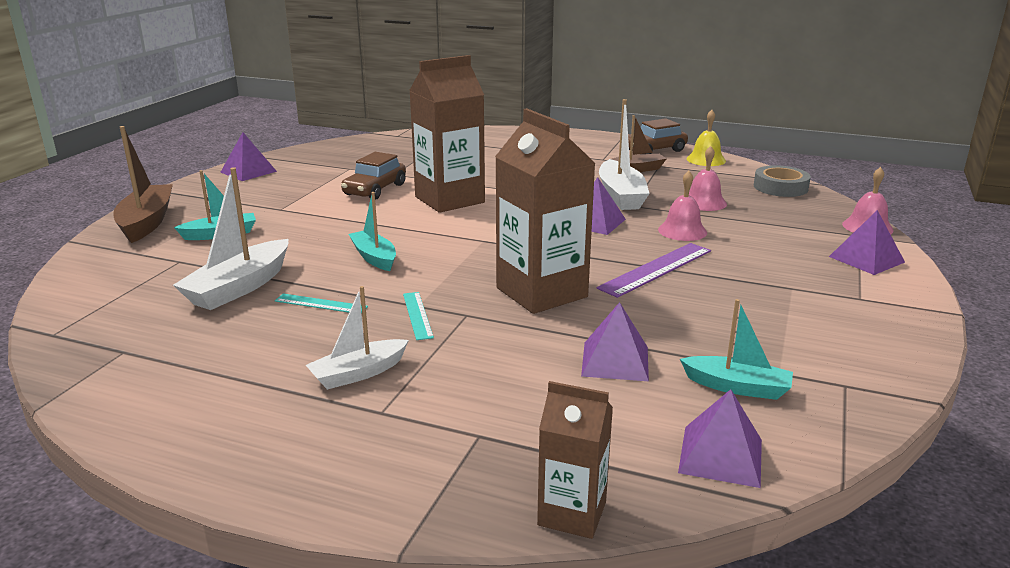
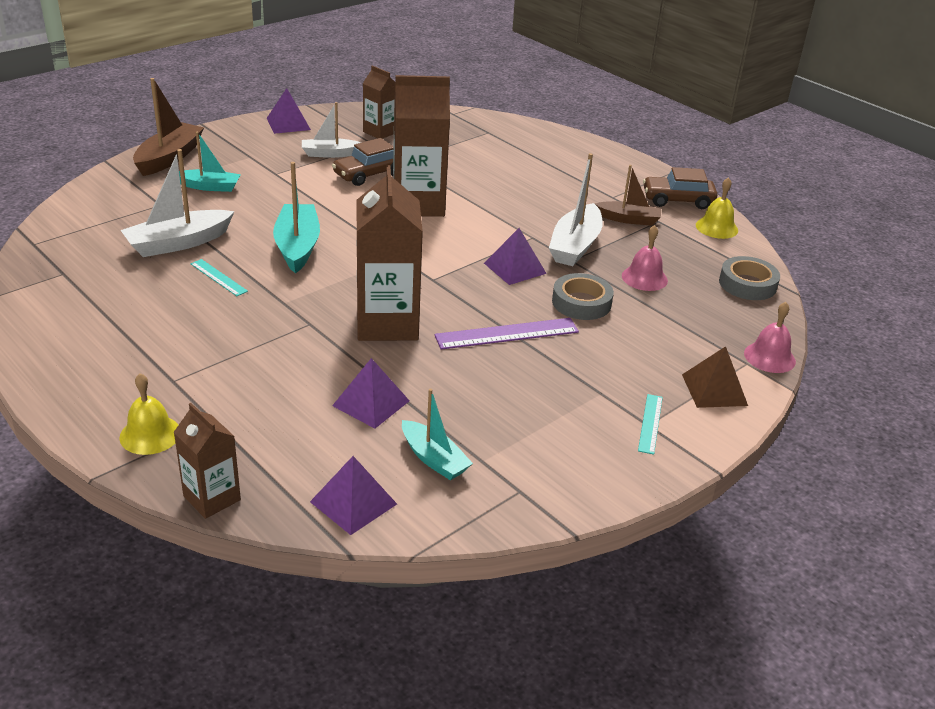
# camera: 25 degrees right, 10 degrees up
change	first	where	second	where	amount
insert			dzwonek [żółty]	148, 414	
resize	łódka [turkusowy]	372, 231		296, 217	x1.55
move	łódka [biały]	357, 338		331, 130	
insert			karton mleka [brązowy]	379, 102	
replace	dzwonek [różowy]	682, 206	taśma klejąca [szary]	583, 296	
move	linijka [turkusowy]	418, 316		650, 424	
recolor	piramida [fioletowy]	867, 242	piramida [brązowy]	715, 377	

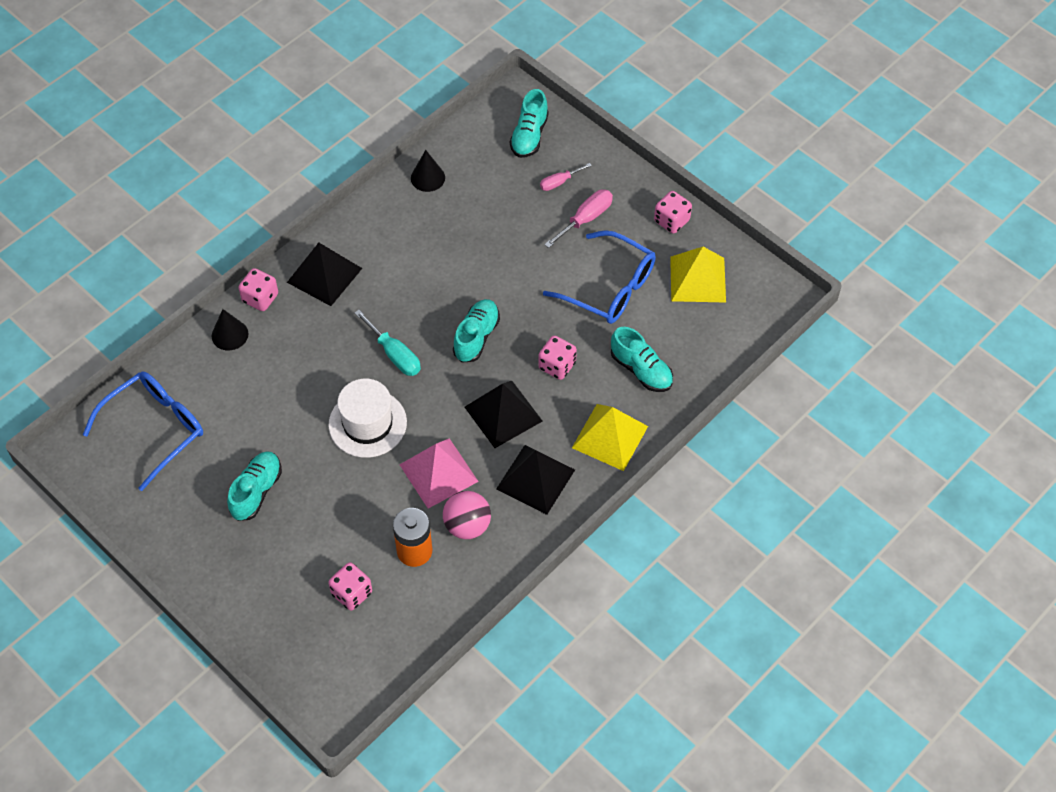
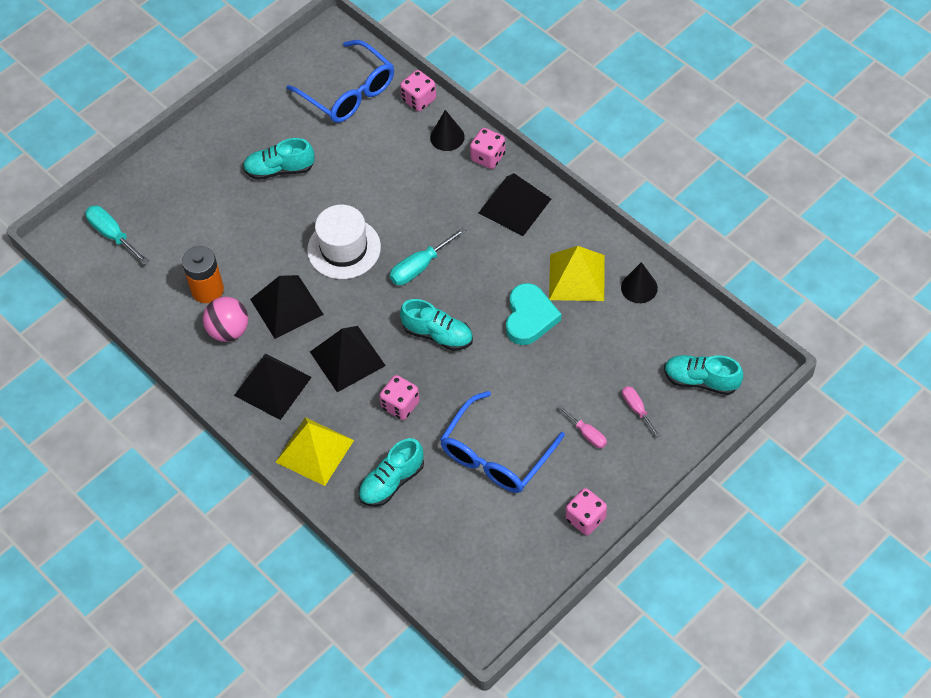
# camera: 95 degrees right, 0 degrees up
change	first	where	second	where	amount
insert			śrubokręt [turkusowy]	117, 235	
rotate	but [turkusowy]	254, 486		279, 159	150 degrees clockwise
recolor	piramida [różowy]	439, 473	piramida [czarny]	287, 307	
move	kostka do gry [różowy]	350, 586		418, 90	
insert			serce [turkusowy]	533, 314	
move	piramida [żółty]	698, 275		577, 273	
resize	śrubokręt [różowy]	578, 218		582, 426	x0.64

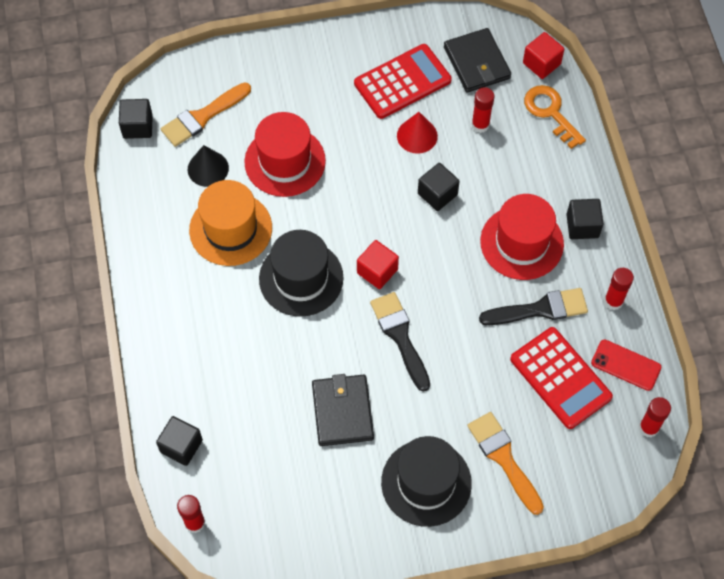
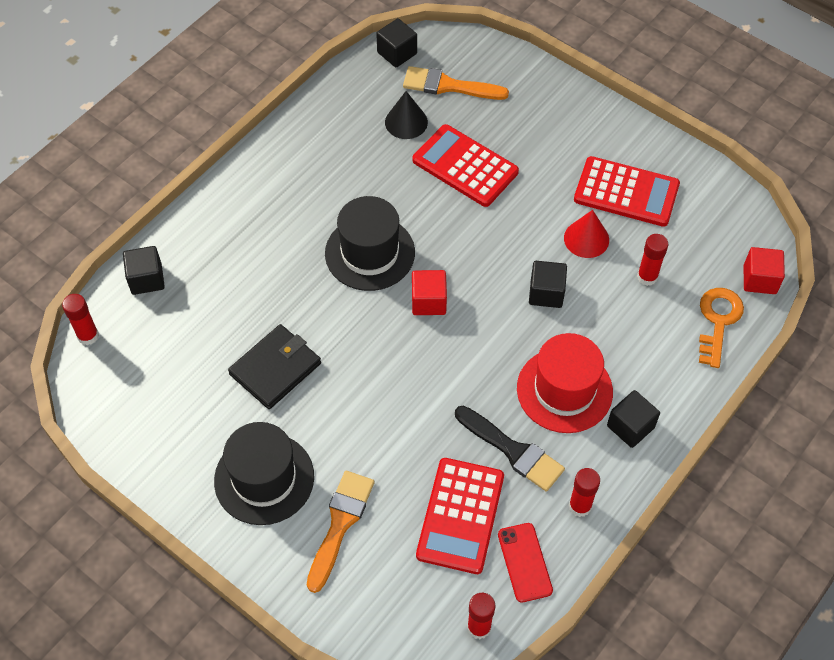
# camera: 50 degrees right, 5 degrees down
change	first	where	second	where	amount
replace	kapelusz [czerwony]	285, 154	kalkulator [czerwony]	465, 165	
delete	kapelusz [pomarańczowy]	230, 223			
delete	pędzel [czarny]	400, 342			
delete	portfel [czarny]	477, 60			

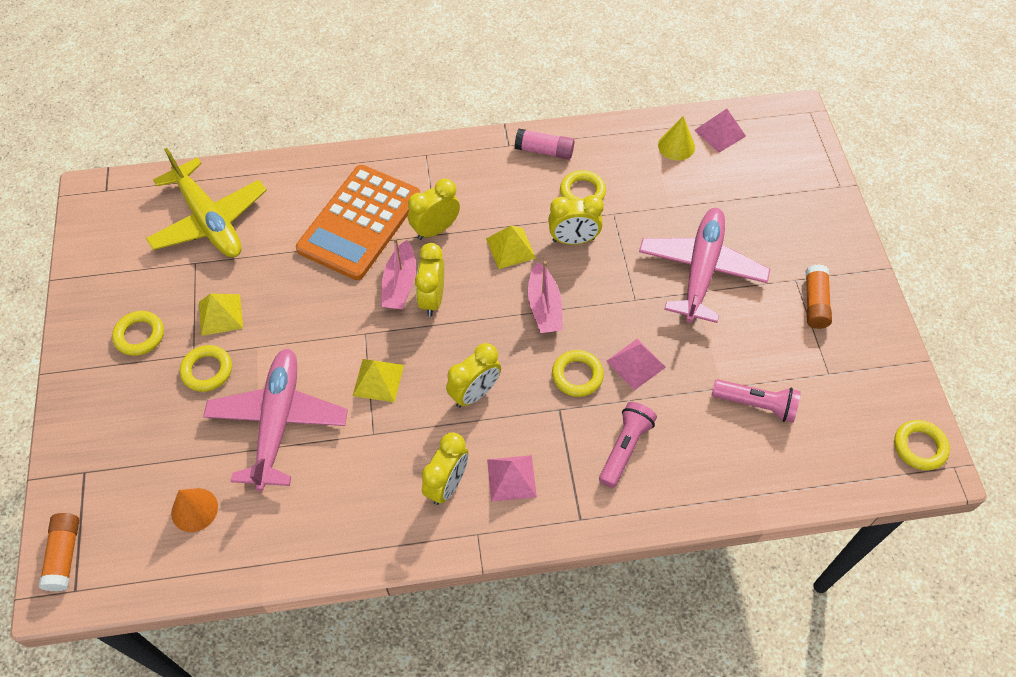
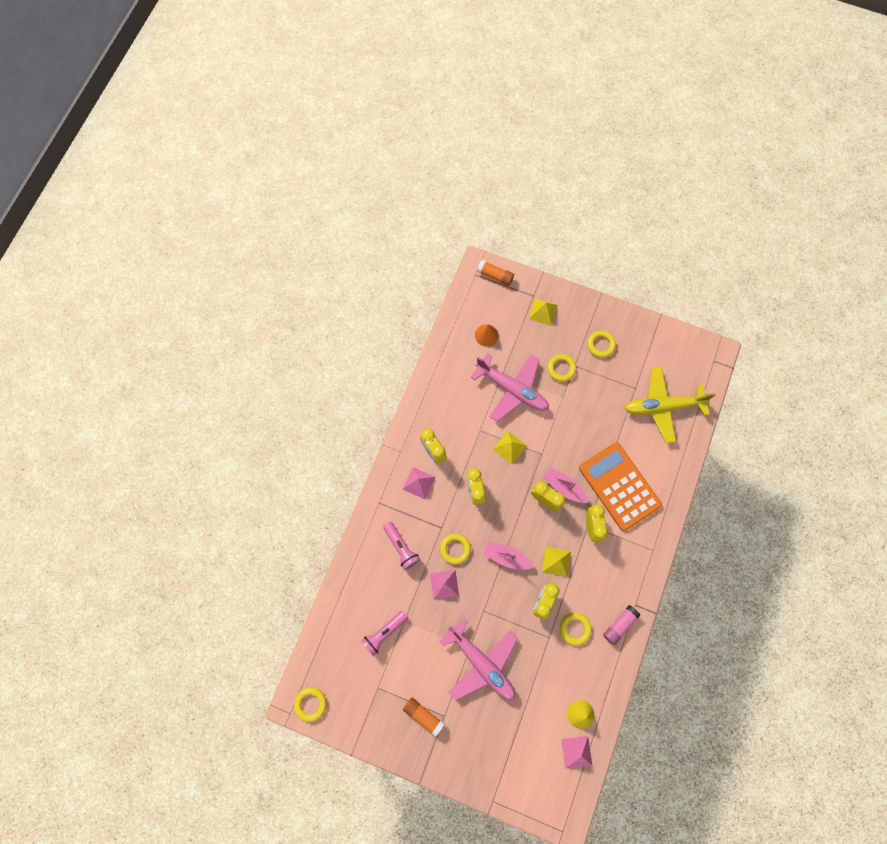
# camera: 120 degrees right, 15 degrees up
change	first	where	second	where	amount
move	piramida [żółty]	221, 314		543, 312	

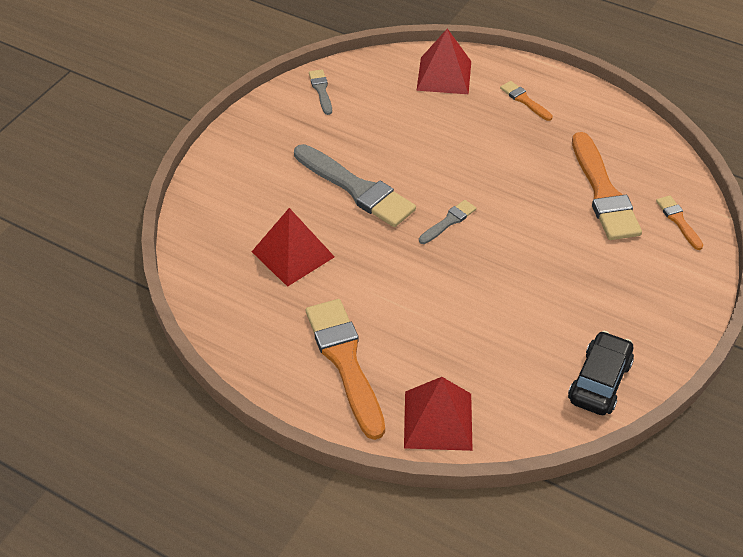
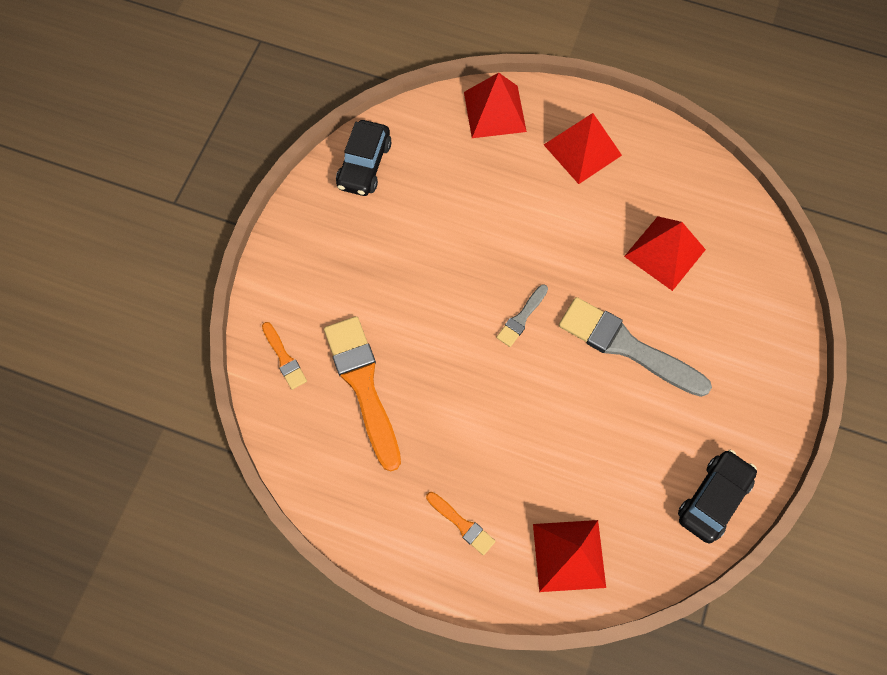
# camera: 170 degrees right, 20 degrees up
change	first	where	second	where	amount
replace	pędzel [pomarańczowy]	345, 369	piramida [czerwony]	583, 148	
replace	pędzel [szary]	320, 92	samochód [czarny]	717, 496	

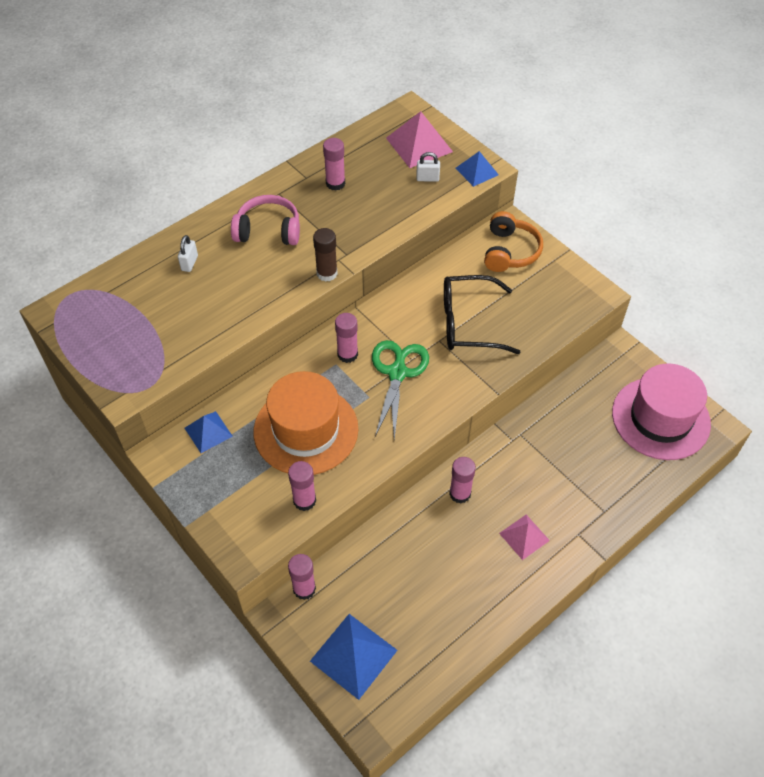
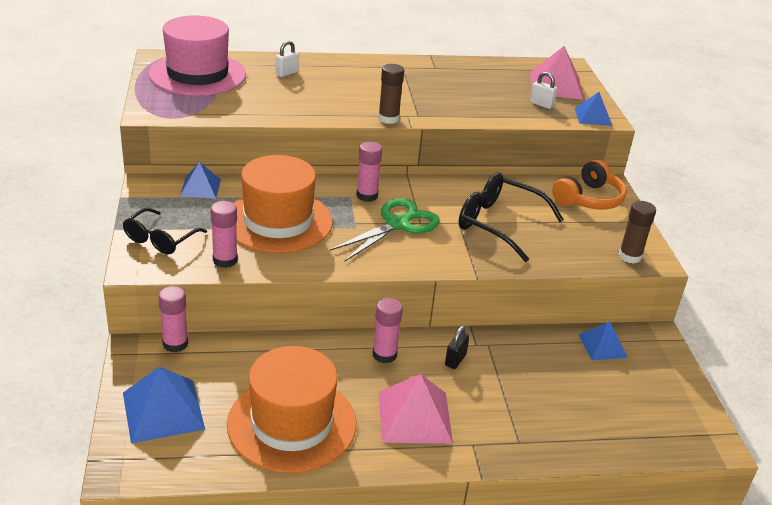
# camera: 30 degrees right, 20 degrees down
change	first	where	second	where	amount
insert			okulary [czarny]	165, 231	
move	kapelusz [różowy]	661, 411		197, 55	
insert			kapelusz [pomarańczowy]	291, 409	
resize	piramida [różowy]	524, 537		416, 409	x1.62
insert			kłódka [czarny]	457, 347	
insert			piramida [niebieski]	603, 340	
insert			klej w sztyfcie [brązowy]	637, 232	
delete	słuchawki [różowy]	265, 220			
delete	klej w sztyfcie [różowy]	334, 164			

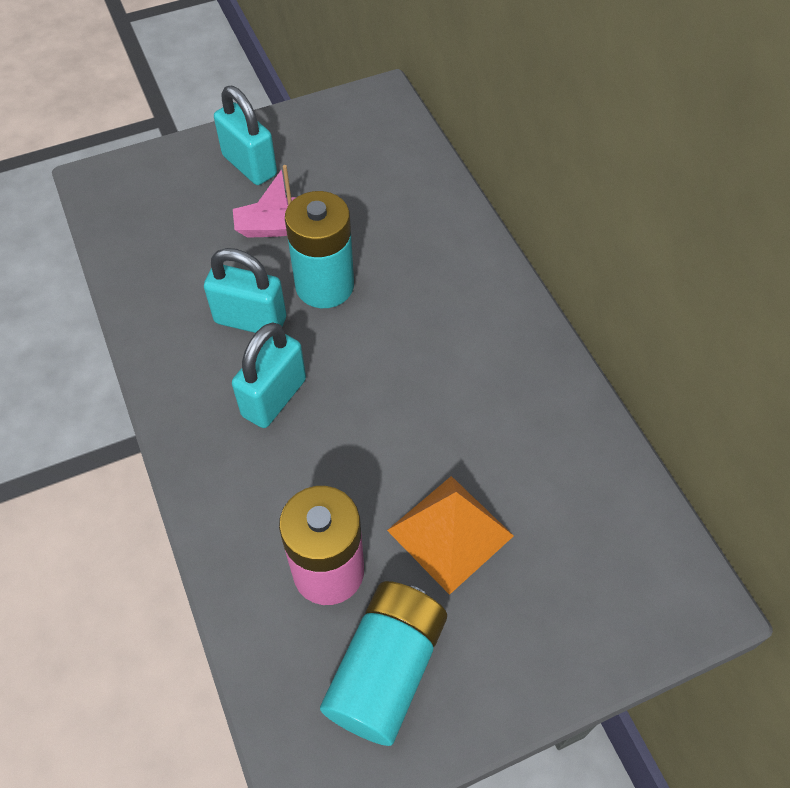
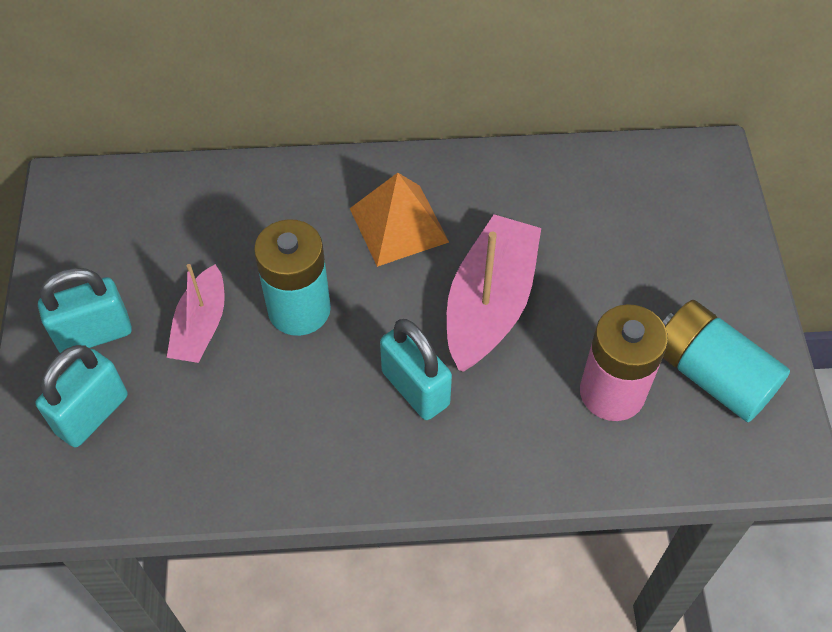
# camera: 70 degrees left, 0 degrees up
change	first	where	second	where	amount
move	kłódka [turkusowy]	245, 290		81, 396	
move	piramida [pomarańczowy]	450, 535		399, 220	
insert			łódka [różowy]	494, 293	

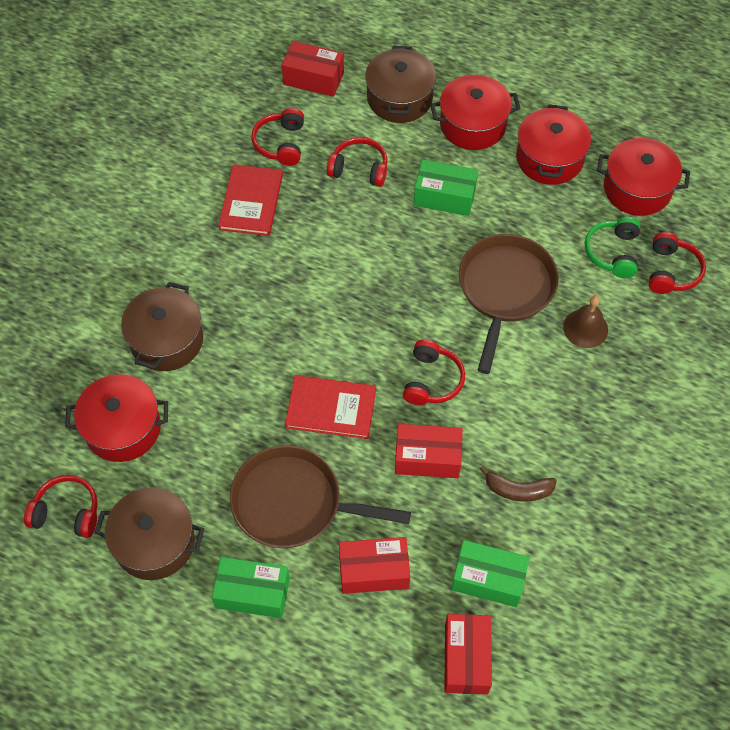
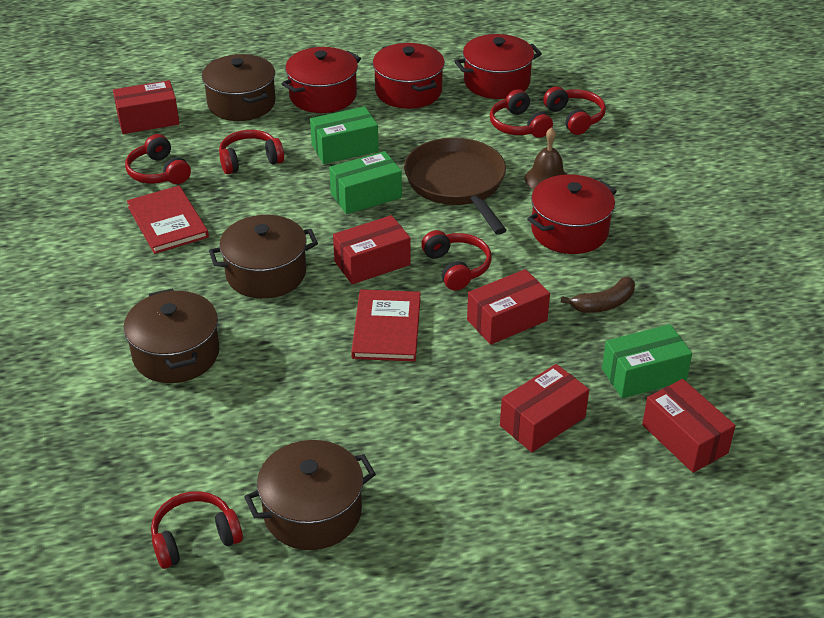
# camera: 35 degrees left, 20 degrees down
change	first	where	second	where	amount
insert			garnek [brązowy]	263, 257	
move	pudełko [zielony]	251, 587		365, 182	
insert			pudełko [czerwony]	372, 250	
rotate	książka [czerwony]	330, 407		386, 325	60 degrees counterclockwise
recolor	słuchawki [zielony]	612, 247	słuchawki [czerwony]	521, 113	
move	garnek [czerwony]	116, 418		572, 214	
delete	patelnia [brązowy]	320, 496			

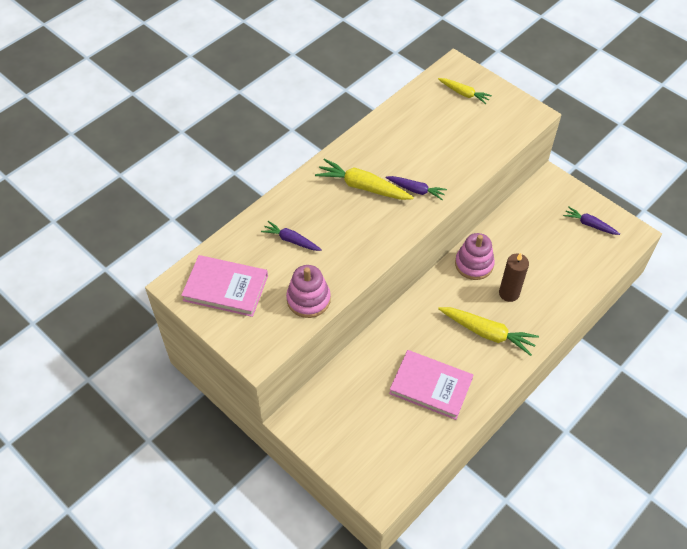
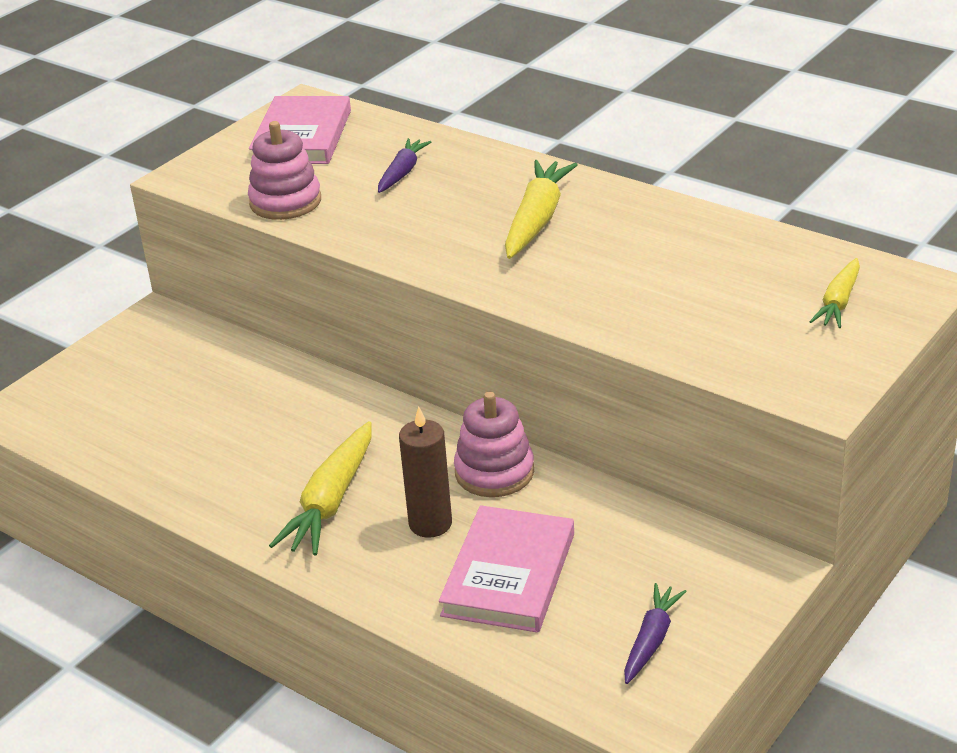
# camera: 85 degrees right, 20 degrees down
change	first	where	second	where	amount
move	książka [różowy]	431, 385		506, 569	
delete	marchewka [fioletowy]	416, 188			

